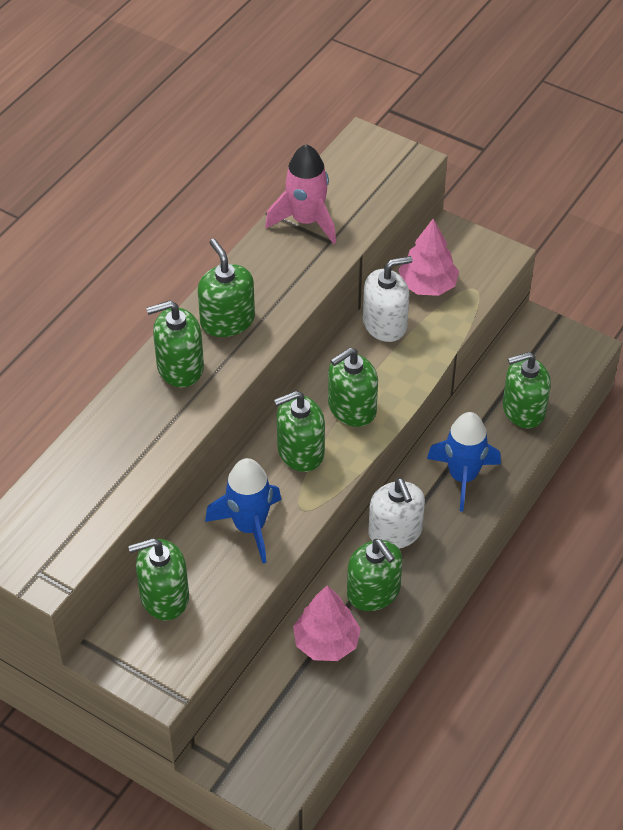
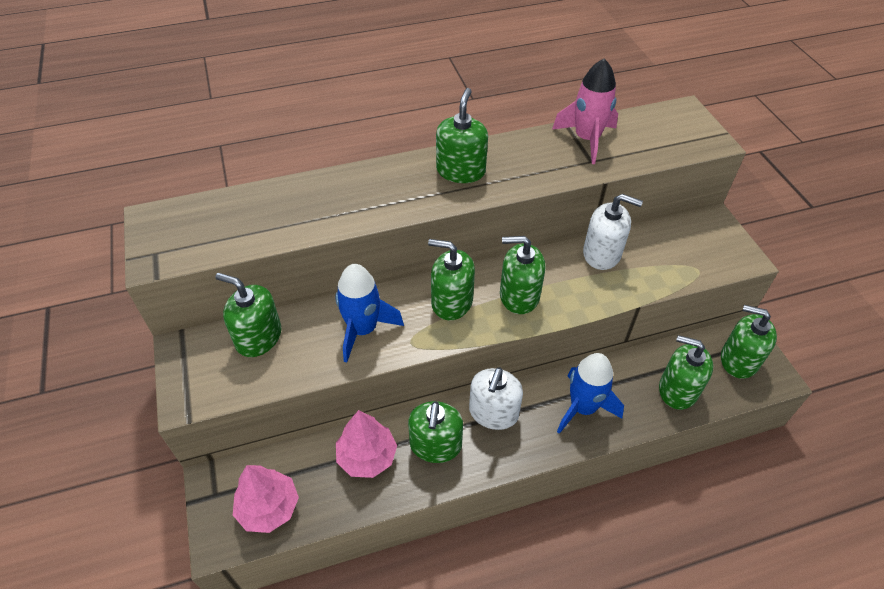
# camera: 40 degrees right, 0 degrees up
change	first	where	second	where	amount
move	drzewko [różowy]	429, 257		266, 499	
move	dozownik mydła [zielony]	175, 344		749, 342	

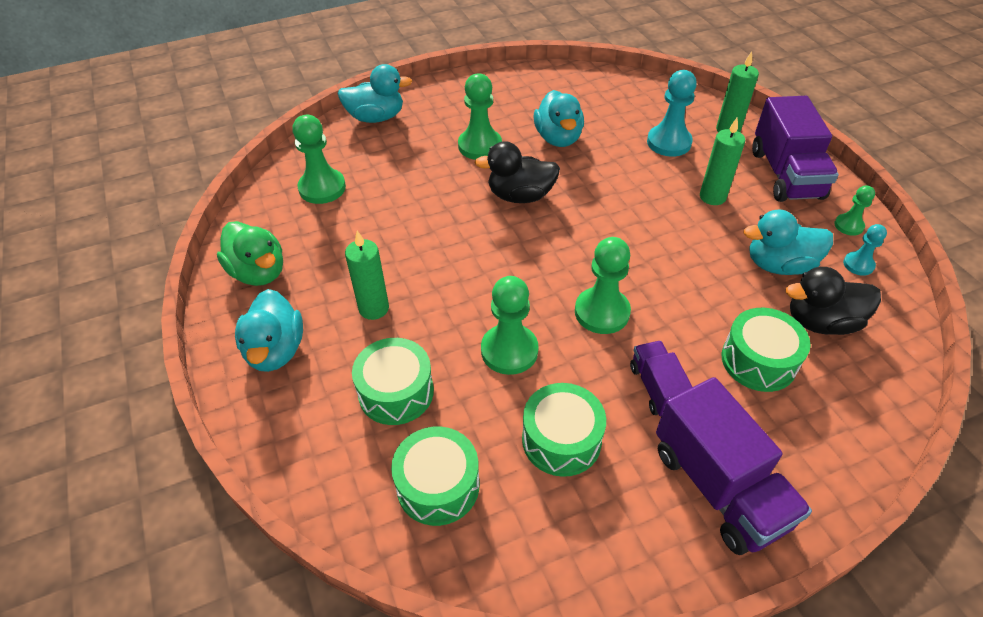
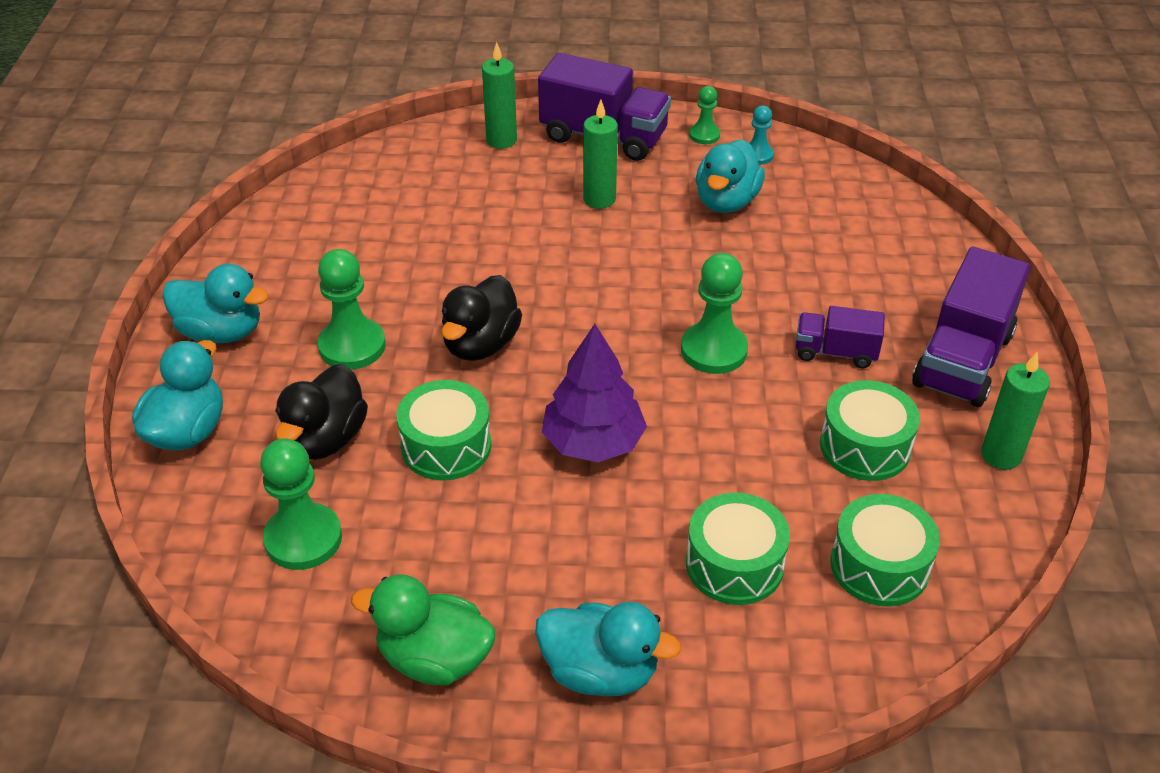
# camera: 65 degrees left, 5 degrees down
change	first	where	second	where	amount
move	kaczka [turkusowy]	558, 118		215, 303	
move	kaczka [czarny]	833, 301		321, 412	
rotate	kaczka [zielony]	250, 253		423, 629	150 degrees counterclockwise
move	bęben [zielony]	766, 350		443, 430	
insert			drzewko [fioletowy]	594, 393	
rotate	ciężarówka [fioletowy]	734, 466		971, 327	120 degrees clockwise
move	świeca [zielony]	367, 275		1015, 411	
delete	pionek [zielony]	509, 325			
delete	pionek [turkusowy]	672, 113			

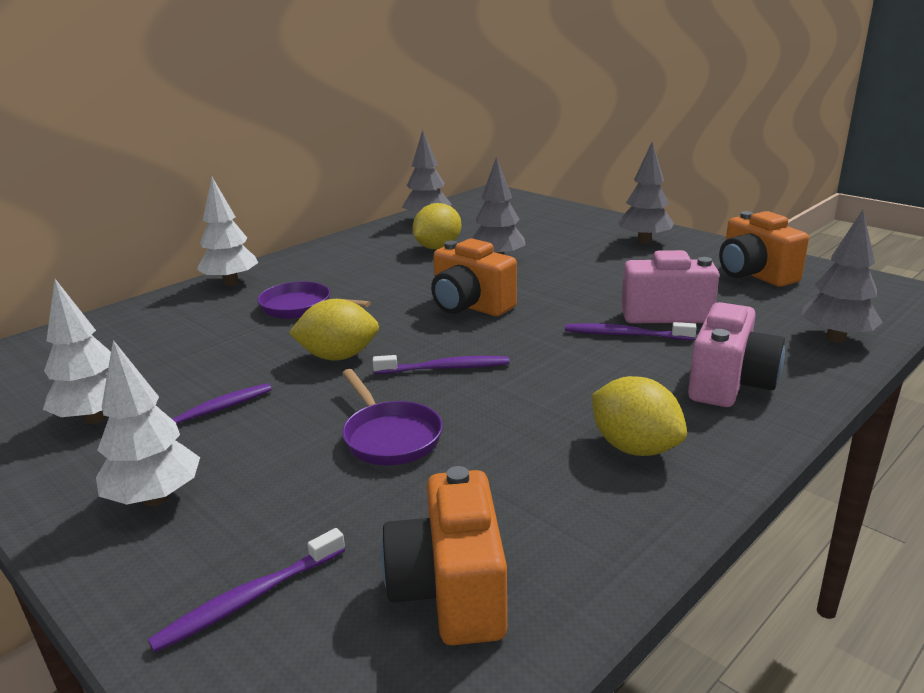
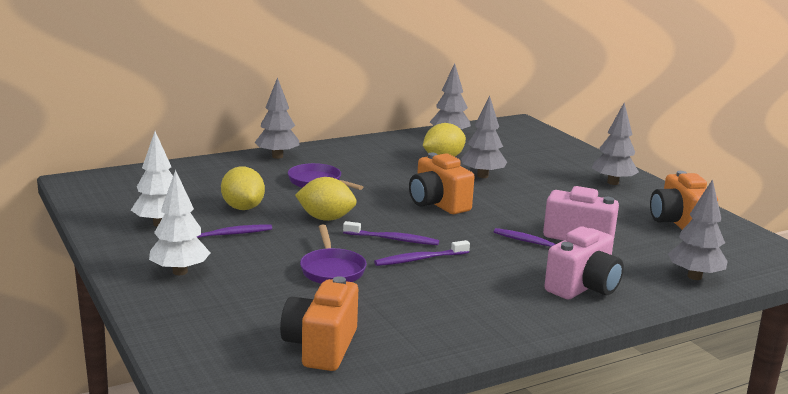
# camera: 15 degrees right, 5 degrees down
change	first	where	second	where	amount
move	cytryna [żółty]	639, 416		243, 188	
recolor	drzewko [biały]	227, 231	drzewko [szary]	276, 118	
move	szczoteczka do zębów [fioletowy]	246, 590		422, 253	

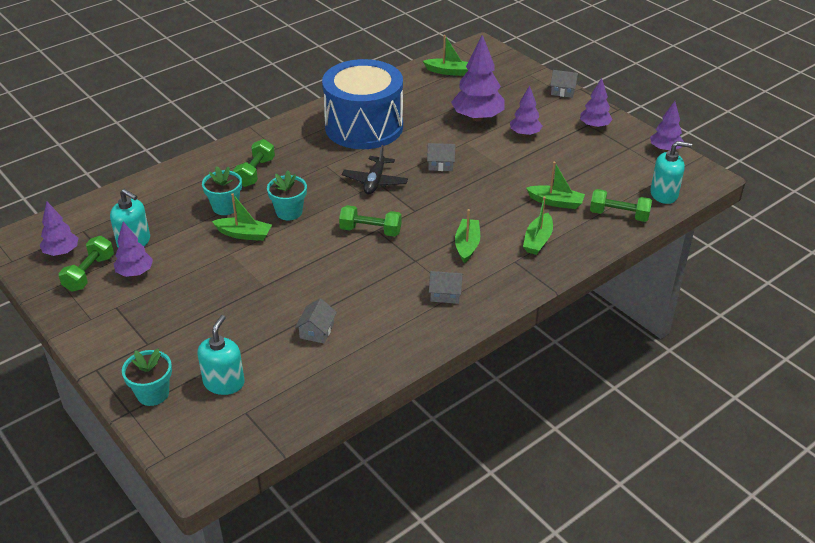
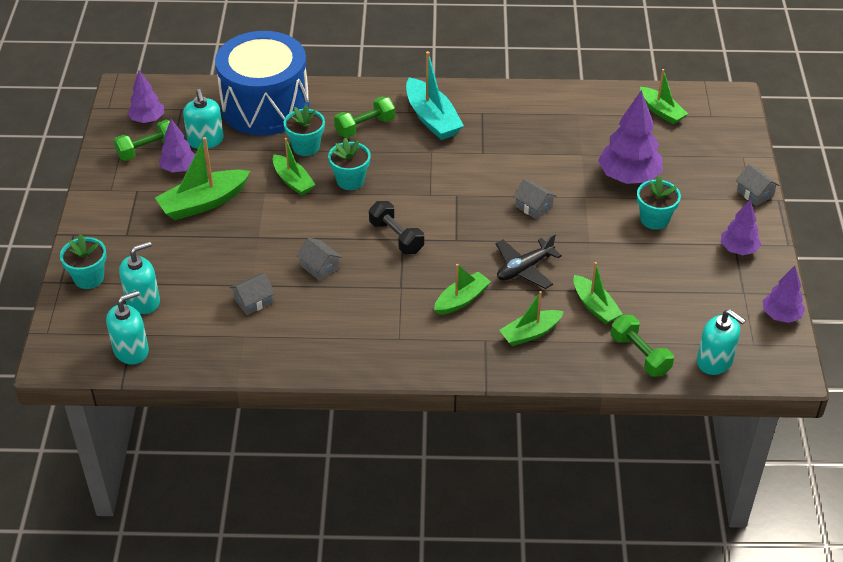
# camera: 40 degrees right, 5 degrees up
change	first	where	second	where	amount
insert			dozownik mydła [turkusowy]	127, 327	
insert			łódka [zielony]	202, 178	
move	bęben [niebieski]	362, 104		262, 83	
move	domek [szary]	446, 287		319, 259	
recolor	hantel [zielony]	370, 221	hantel [czarny]	396, 227	
insert			łódka [turkusowy]	435, 95	
move	samolot [czarny]	375, 169		529, 261	
replace	drzewko [fioletowy]	526, 110	doniczka [turkusowy]	659, 203	

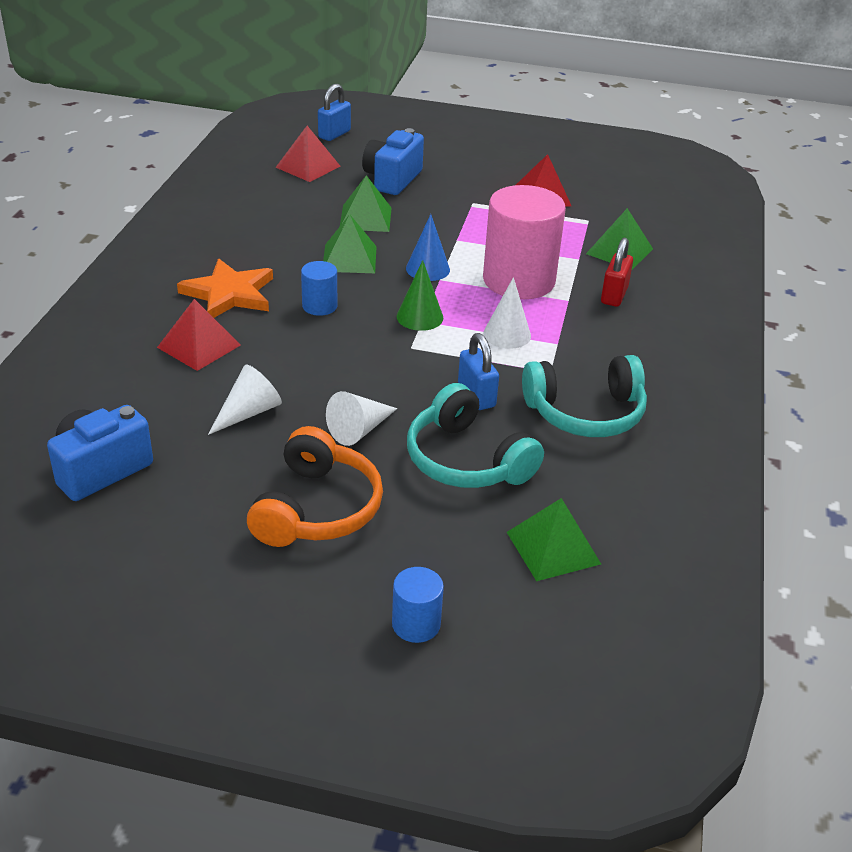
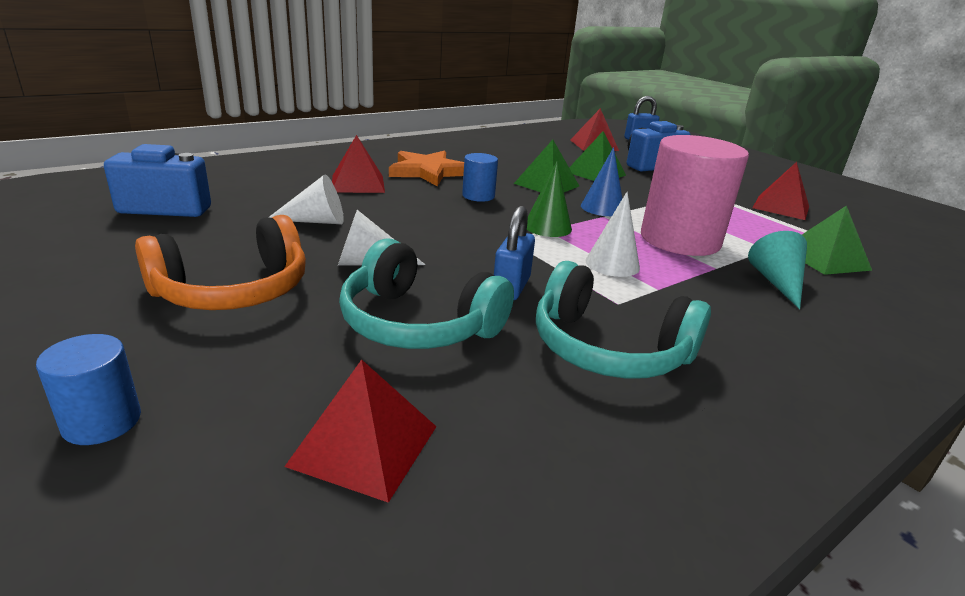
# camera: 40 degrees right, 10 degrees down
change	first	where	second	where	amount
recolor	piramida [zielony]	554, 539	piramida [czerwony]	360, 431	
rotate	słuchawki [turkusowy]	475, 435		426, 293	60 degrees counterclockwise
replace	kłódka [czerwony]	617, 272	stożek [turkusowy]	777, 270	

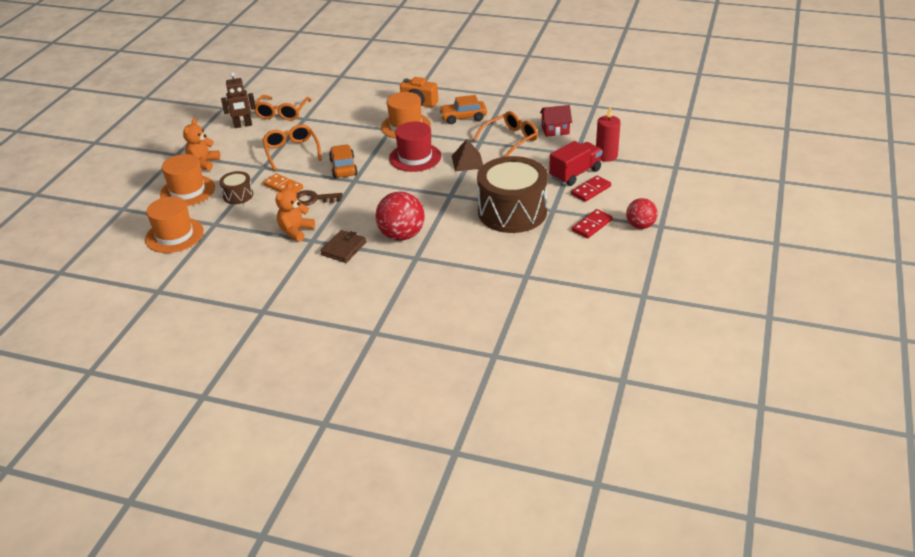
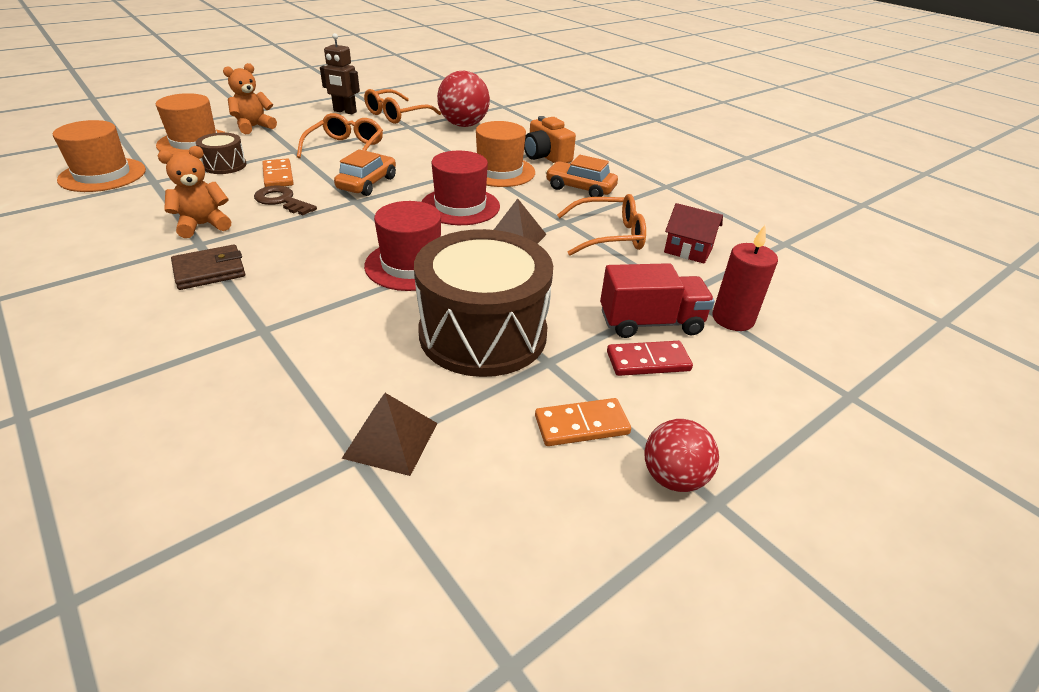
# camera: 30 degrees right, 0 degrees up
change	first	where	second	where	amount
insert			piramida [brązowy]	389, 434	
insert			kapelusz [czerwony]	402, 246	
move	piłka [czerwony]	400, 216		463, 99	
recolor	kostka domina [czerwony]	592, 223	kostka domina [pomarańczowy]	583, 422	

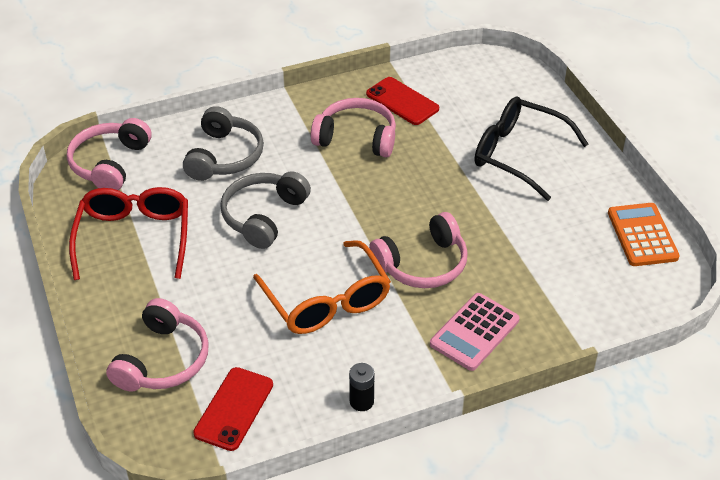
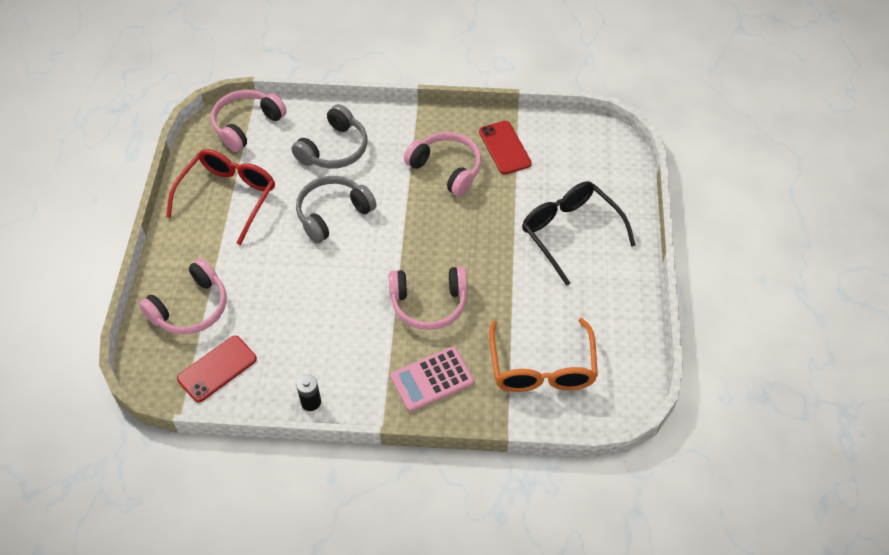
# camera: 25 degrees right, 10 degrees up
change	first	where	second	where	amount
move	okulary [pomarańczowy]	322, 287		543, 355	
delete	kalkulator [pomarańczowy]	644, 234			

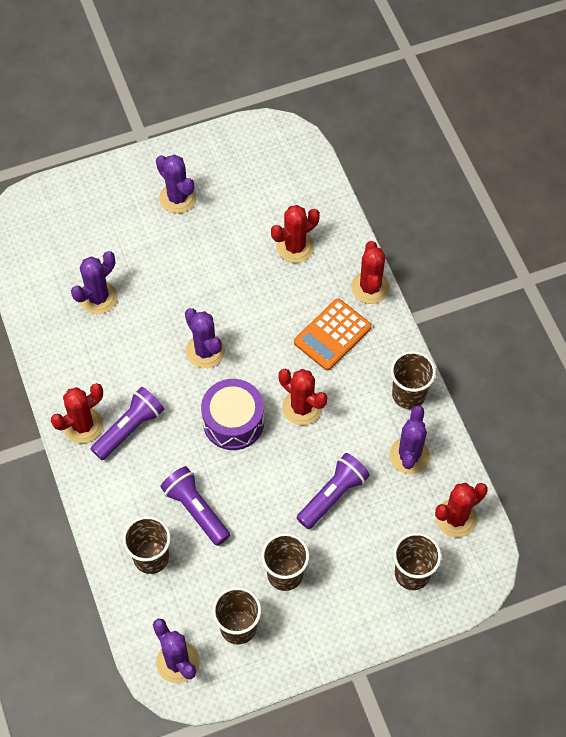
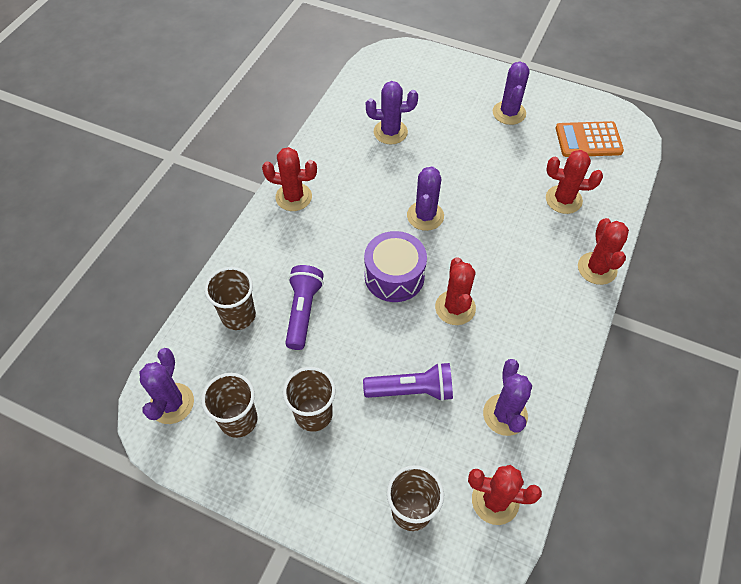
# camera: 45 degrees right, 5 degrees down
change	first	where	second	where	amount
rotate	kaktus [fioletowy]	409, 440		507, 397	60 degrees counterclockwise
move	kalkulator [pomarańczowy]	333, 334		590, 139	
rotate	kaktus [czerwony]	370, 272		603, 251	45 degrees counterclockwise
delete	latarka [fioletowy]	128, 423			
delete	szklanka [brązowy]	413, 380			

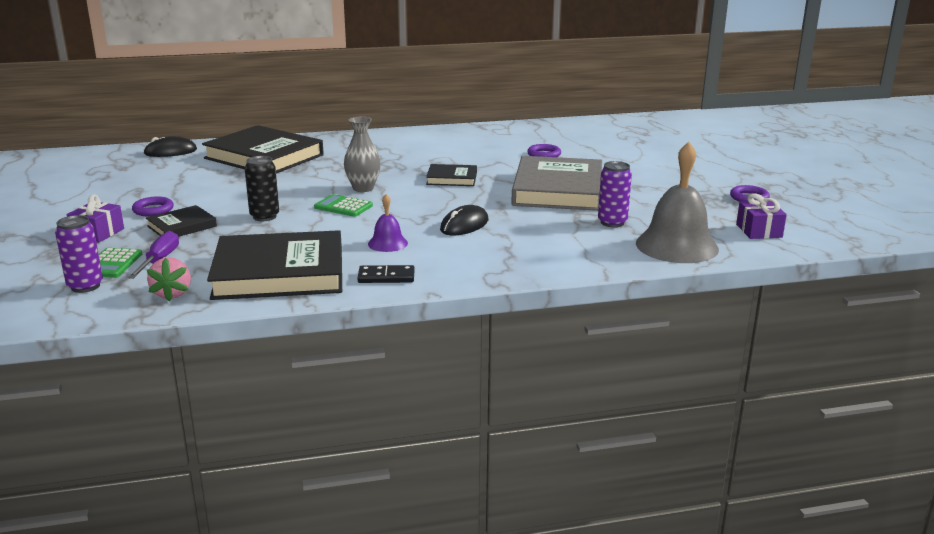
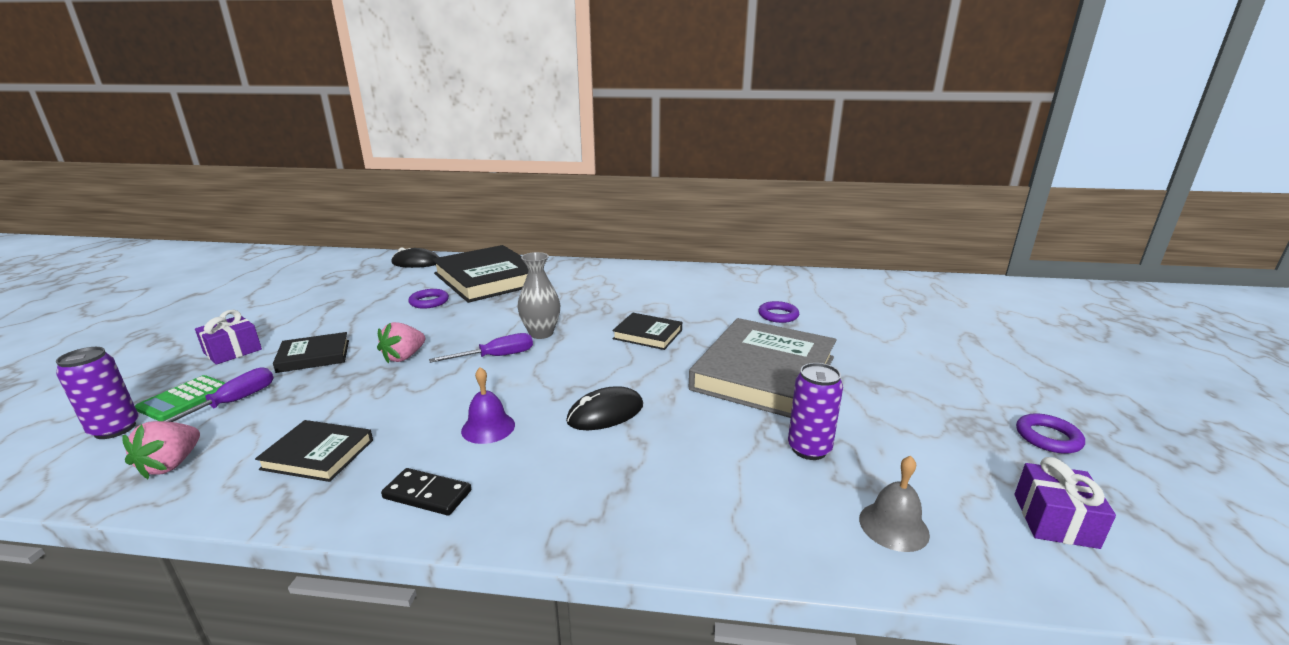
# camera: 20 degrees right, 0 degrees up
change	first	where	second	where	amount
resize	książka [czarny]	274, 265		314, 451	x0.49
replace	puszka [czarny]	262, 188	truskawka [różowy]	401, 343	
move	pierścień [fioletowy]	153, 206		428, 299	
replace	kalkulator [zielony]	343, 205	śrubokręt [fioletowy]	481, 348	
resize	dzwonek [szary]	677, 202		894, 504	x0.49

